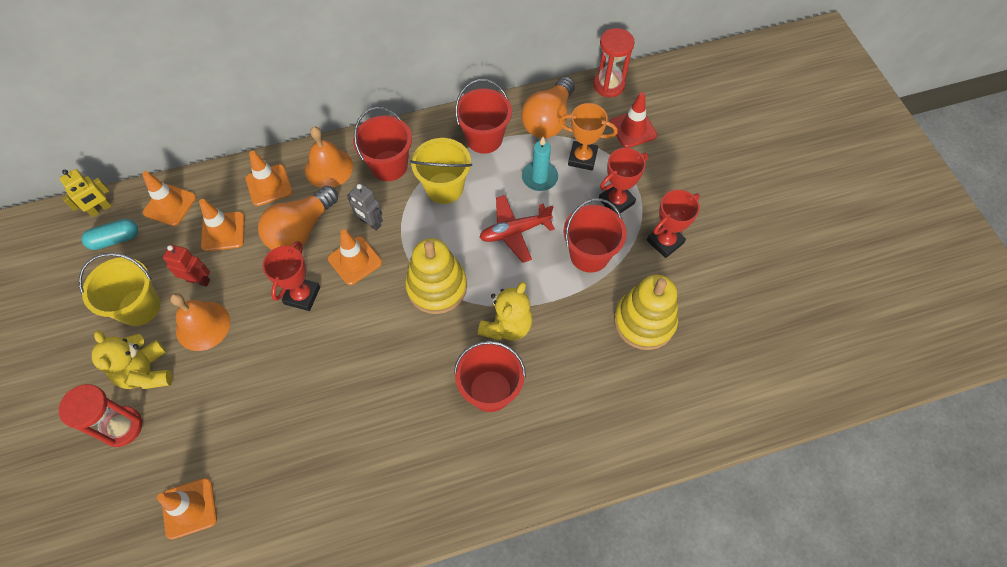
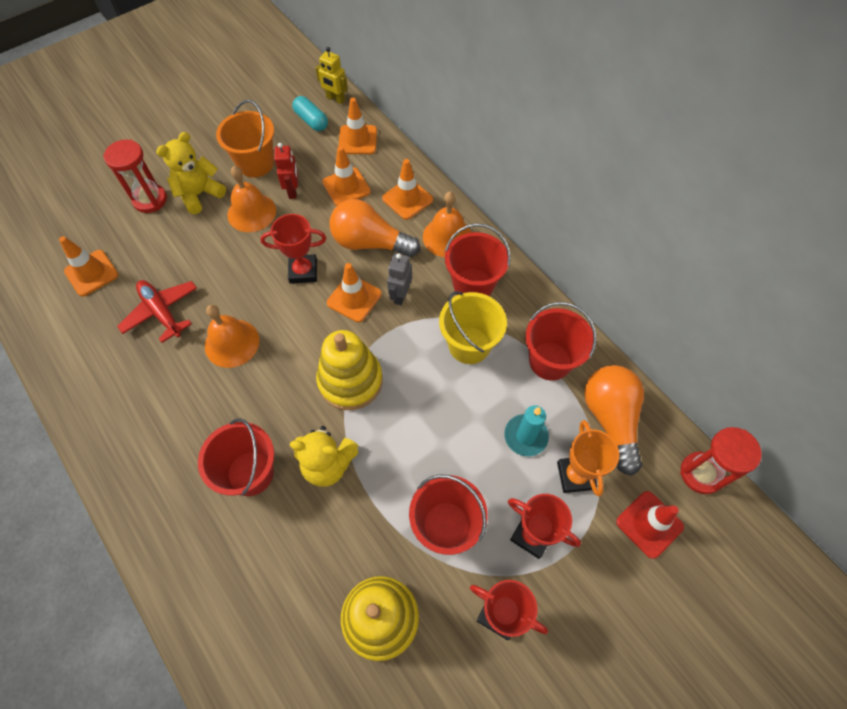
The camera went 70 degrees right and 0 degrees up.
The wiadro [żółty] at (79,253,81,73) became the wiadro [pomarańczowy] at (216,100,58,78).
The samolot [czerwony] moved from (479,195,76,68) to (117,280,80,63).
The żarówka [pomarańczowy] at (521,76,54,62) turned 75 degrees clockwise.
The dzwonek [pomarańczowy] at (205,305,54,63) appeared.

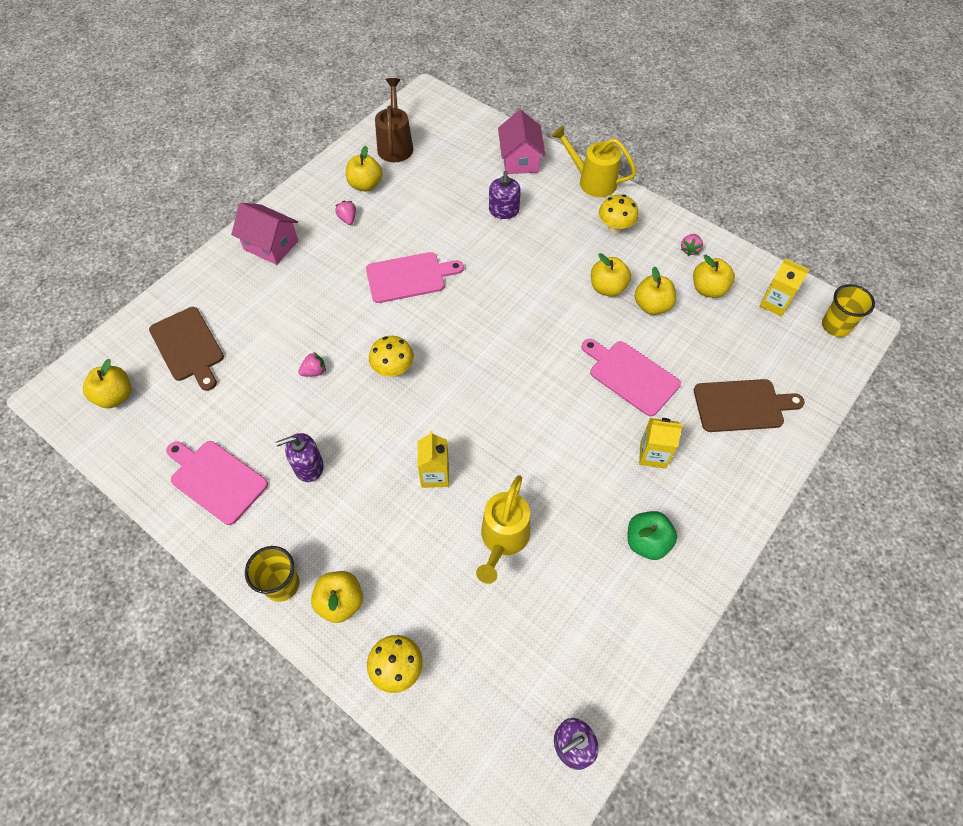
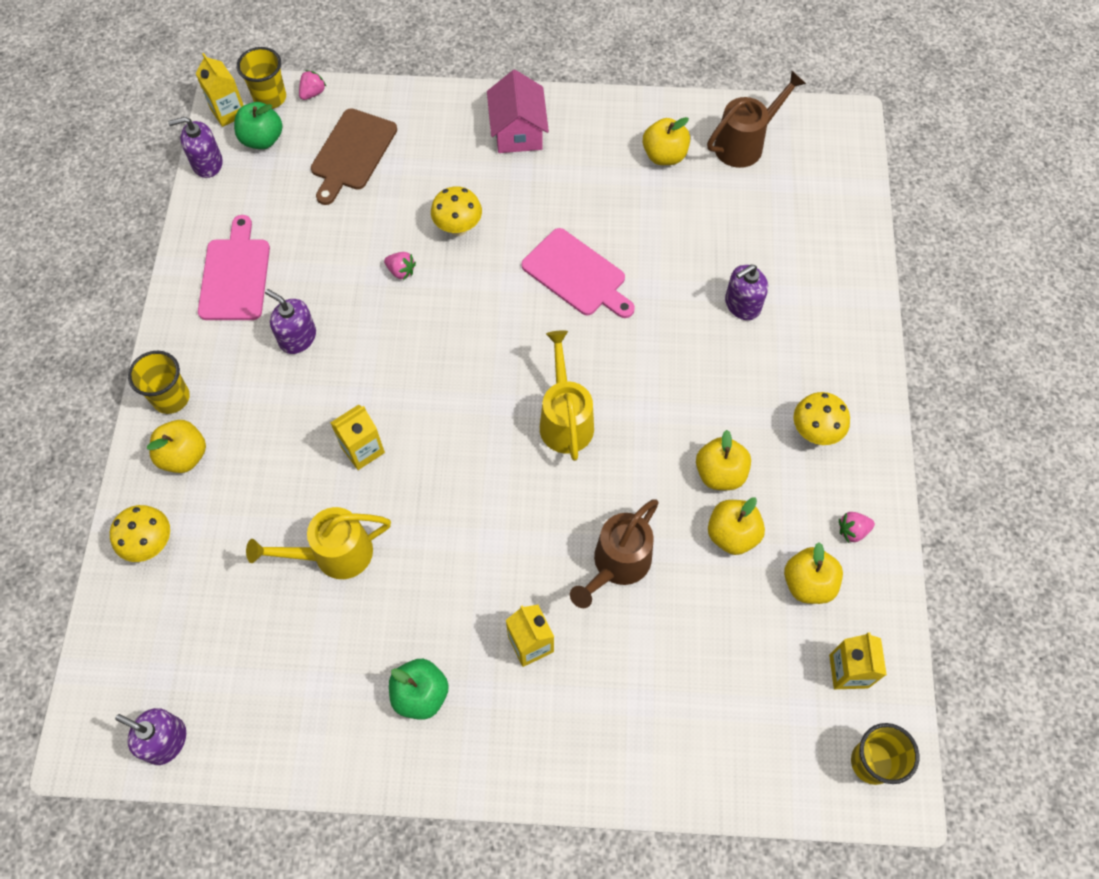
The camera went 55 degrees right and 5 degrees up.
The jabłko [żółty] at (83,359,48,49) became the jabłko [zielony] at (234,102,49,47).
The truskawka [różowy] moved from (335,201,21,24) to (299,70,28,30).
The grzyb [żółty] moved from (369,336,45,42) to (431,186,51,50).
The domek [różowy] at (498,110,48,64) disappeared.
The konewka [żółty] moved from (552,126,85,71) to (540,330,54,131).
The deska do krojenia [różowy] at (582,339,99,77) was replaced by the konewka [brązowy] at (570,499,89,109).
The deska do krojenia [brązowy] at (694,379,111,53) disappeared.
The dozownik mydła [fioletowy] at (168,117,55,61) appeared.
The karton mleka [żółty] at (196,53,48,74) appeared.
The szklanka [żółty] at (237,47,49,62) appeared.

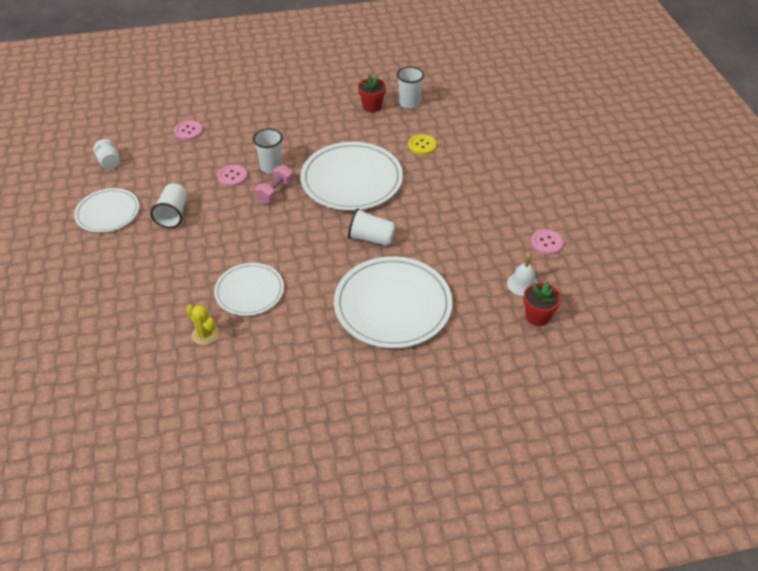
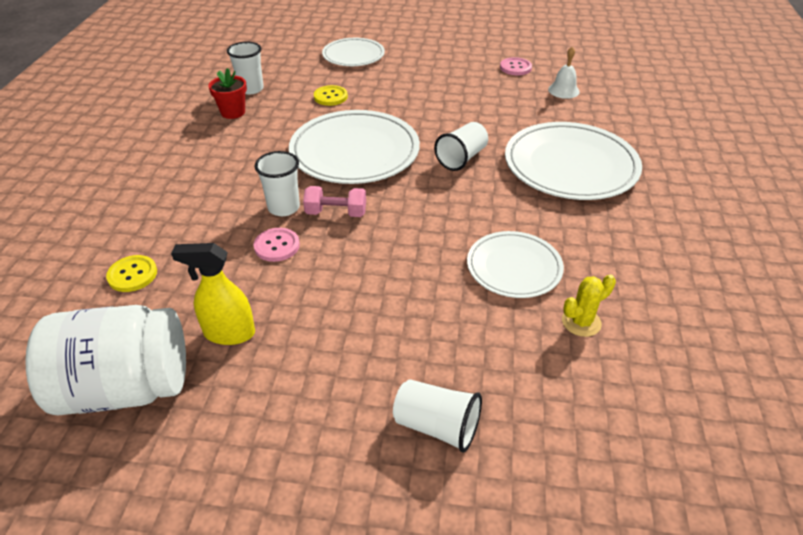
The camera went 70 degrees left and 5 degrees down.
The talerz [biały] moved from (74,188,65,45) to (322,38,63,28).
The słoik [biały] at (93,139,27,30) changed to 2.39 times the size.
The szklanka [biały] moved from (150,183,38,45) to (393,379,89,74).
The guzik [różowy] at (174,120,29,21) became the guzik [żółty] at (106,255,51,37).
The hantel [różowy] at (255,165,38,38) turned 45 degrees counterclockwise.
The doniczka [czerwony] at (523,281,38,45) disappeared.
The spryskiwacz [żółty] at (171,243,84,102) appeared.

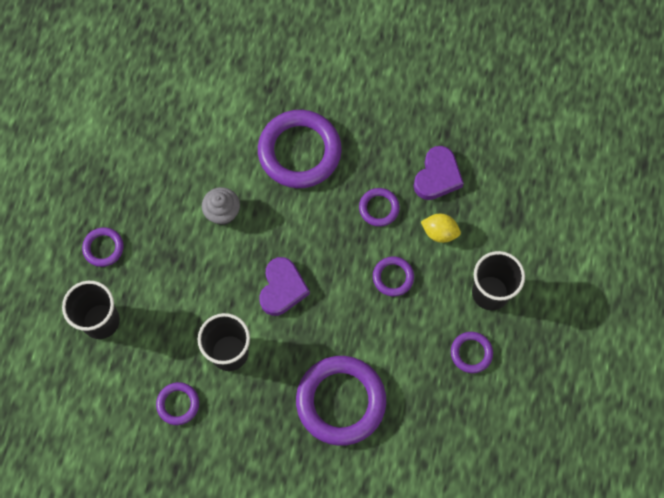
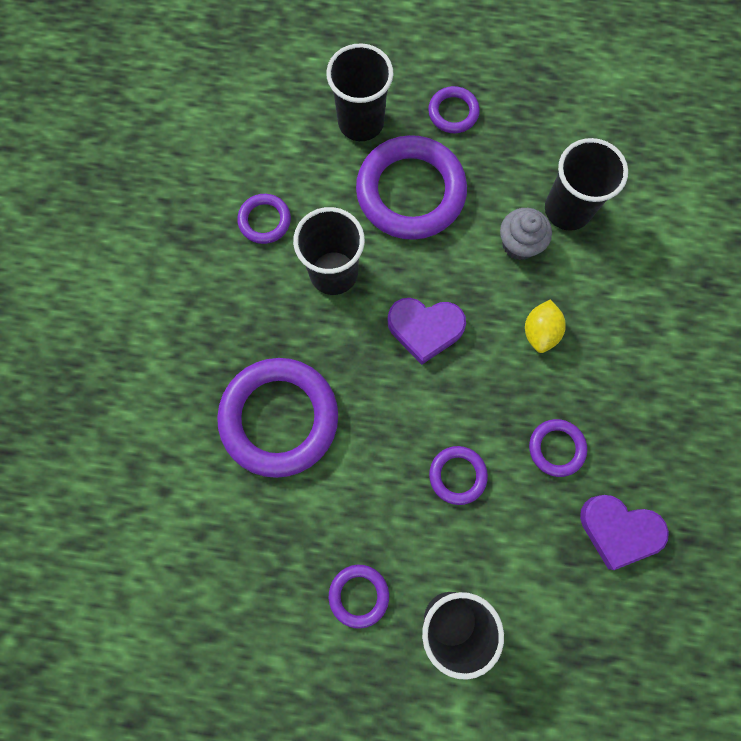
The camera went 85 degrees right and 5 degrees up.
The pierścień [fioletowy] moved from (258,110,84,78) to (356,135,111,105).
The cytryna [żółty] moved from (421,214,40,29) to (525,300,41,53).
The szklanka [czarny] at (545,138,83,93) appeared.

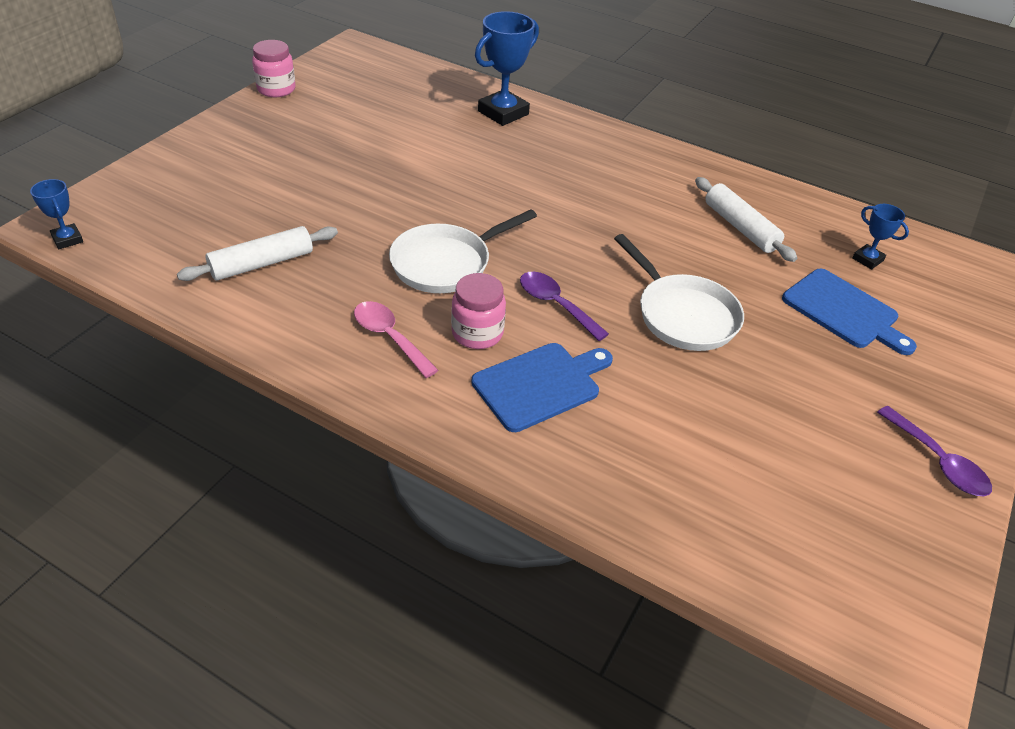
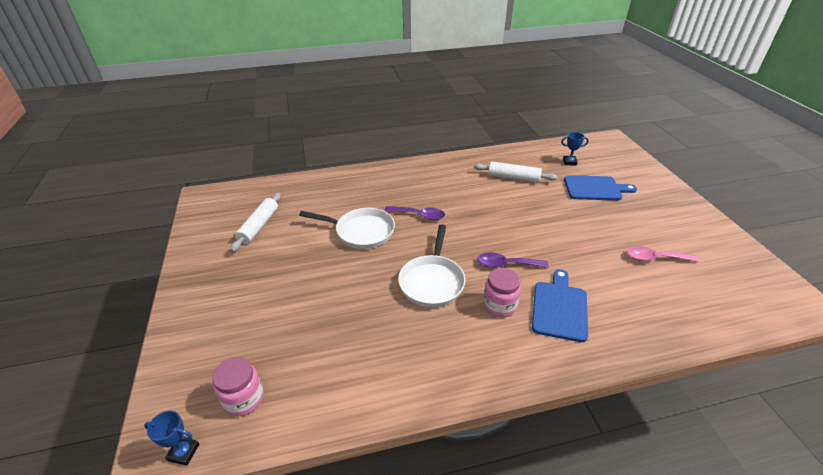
The camera went 40 degrees left and 5 degrees down.
The wałek do ciasta [biały] moved from (177,226,161,55) to (230,193,51,59).
The słoik [różowy] moved from (252,40,44,57) to (212,357,52,59).
The łyżka [różowy] moved from (354,301,85,77) to (627,246,72,16).
The puchar [niebieski] at (475,11,64,115) disappeared.
The patelnia [biały] moved from (614,234,130,117) to (299,208,96,41).
The łyżka [fioletowy] moved from (877,406,115,91) to (384,206,61,14).

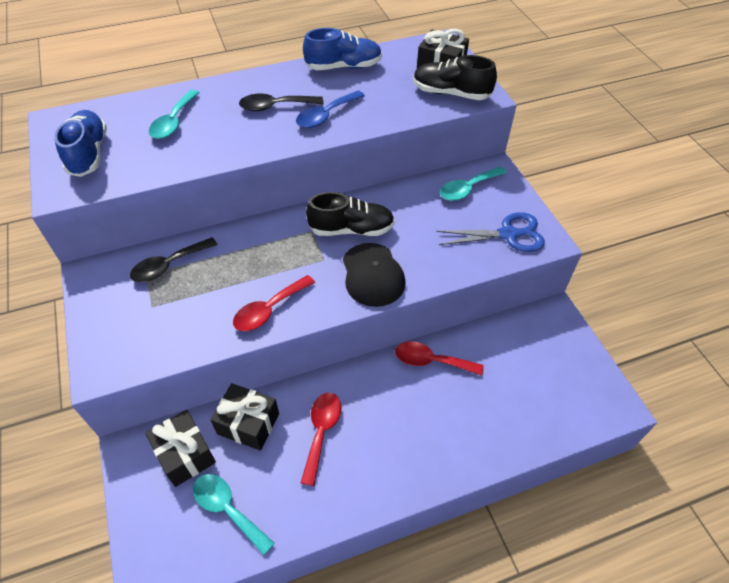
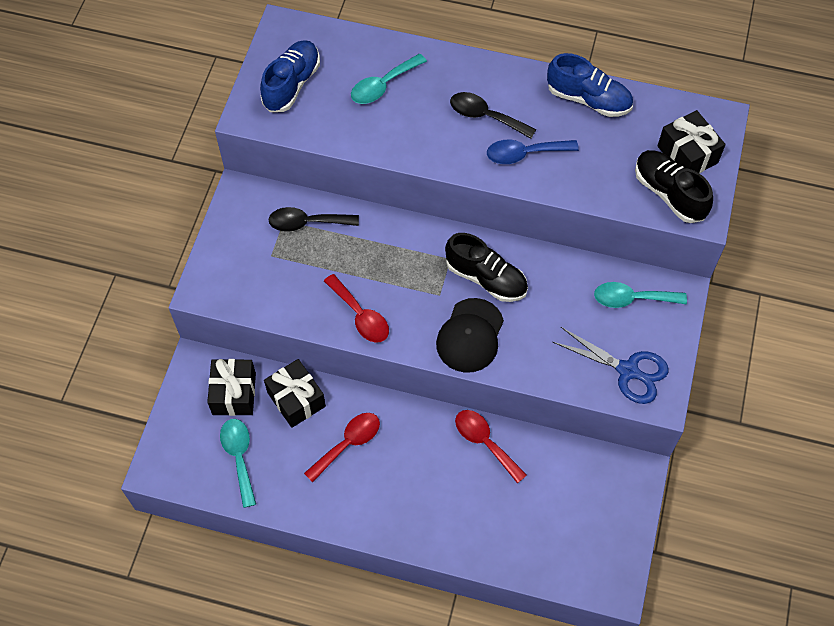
The camera went 35 degrees right and 10 degrees up.
The łyżka [czerwony] at (233,275,82,56) turned 120 degrees counterclockwise.

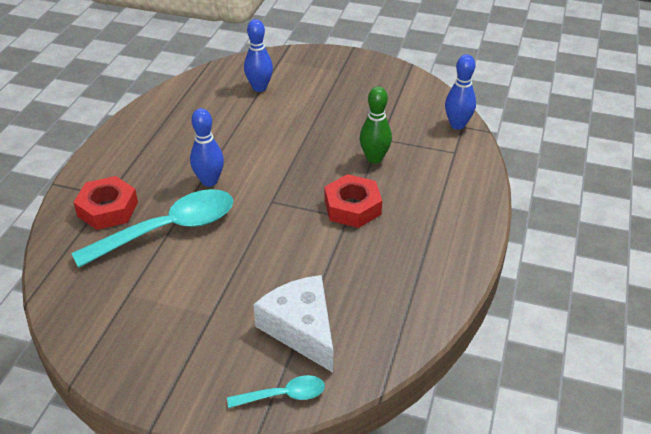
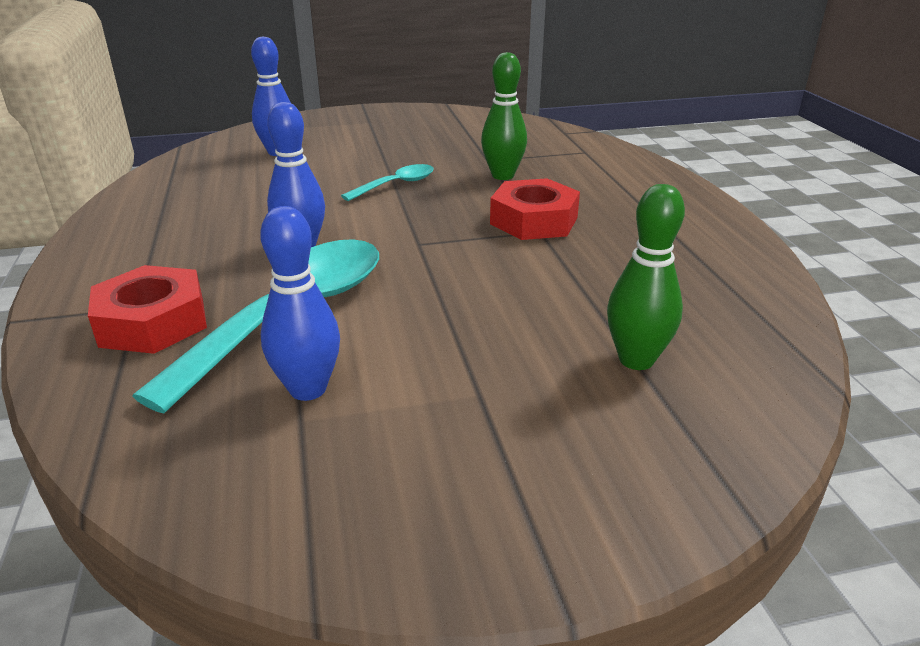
The camera went 30 degrees left and 10 degrees down.
The łyżka [turkusowy] moved from (227,375,98,33) to (341,164,93,37).
The ser [biały] at (253,275,80,98) was replaced by the kręgiel [zielony] at (607,184,78,186).
The kręgiel [niebieski] moved from (445,54,31,76) to (260,206,80,195).

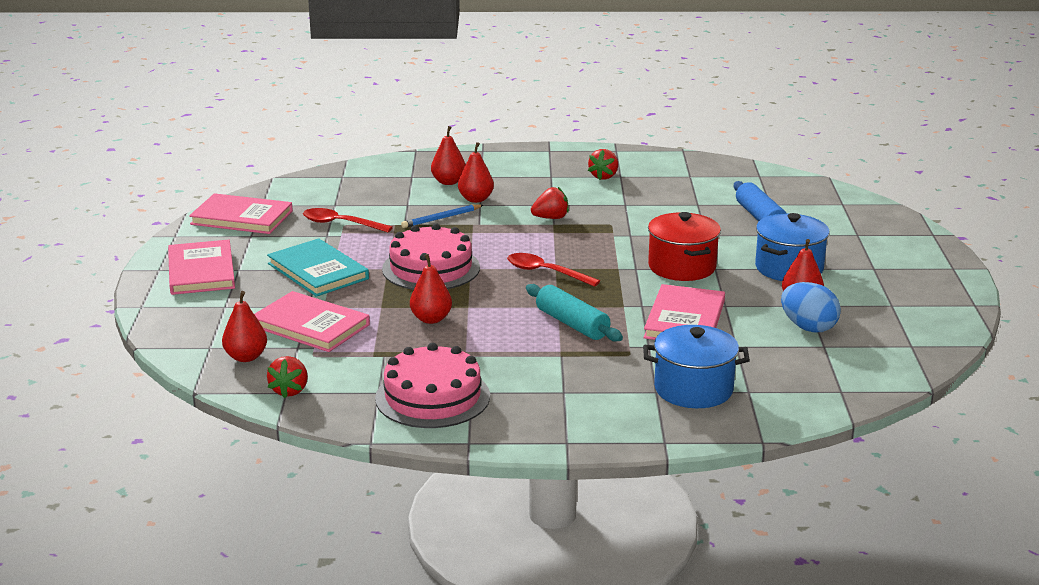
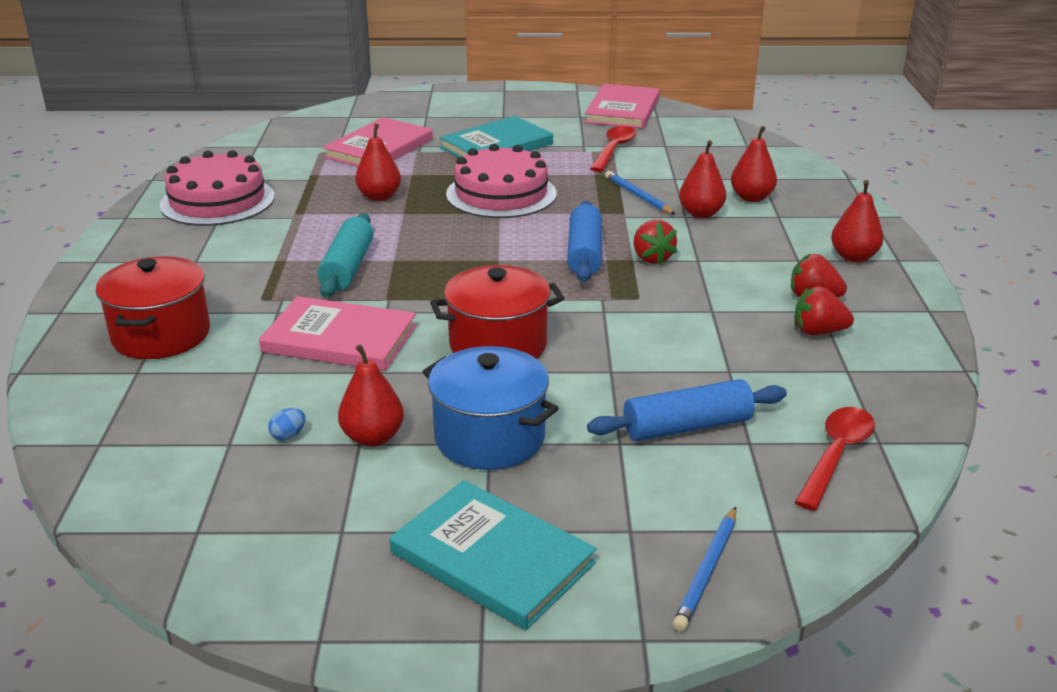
The camera went 90 degrees right and 5 degrees up.
The książka [różowy] at (168,240,67,55) disappeared.
The gruszka [czerwony] moved from (222,291,45,71) to (831,180,53,82).
The truskawka [czerwony] moved from (267,356,41,42) to (794,286,60,49).
The łyżka [czerwony] moved from (507,253,93,34) to (795,407,80,104).
The wałek do ciasta [turkusowy] at (526,284,97,58) turned 45 degrees counterclockwise.
The garnek [niebieski] at (643,325,107,83) became the garnek [czerwony] at (95,256,115,103).
The jajko [niebieski] at (781,282,60,50) changed to 0.42 times the size.
The książka [turkusowy] at (390,480,207,150) appeared.
The wałek do ciasta [niebieski] at (567,201,35,81) appeared.
The ołówek [niebieski] at (673,507,63,125) appeared.

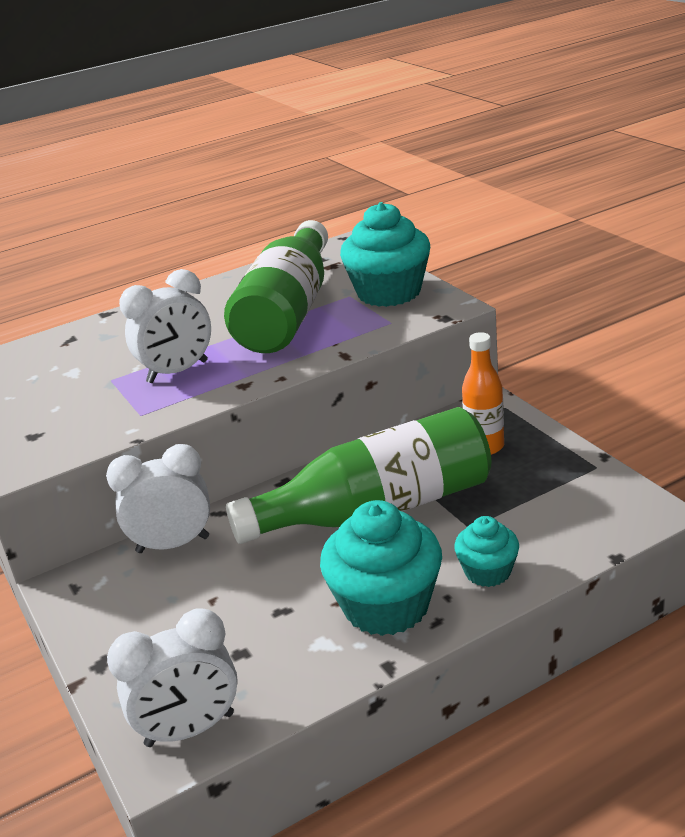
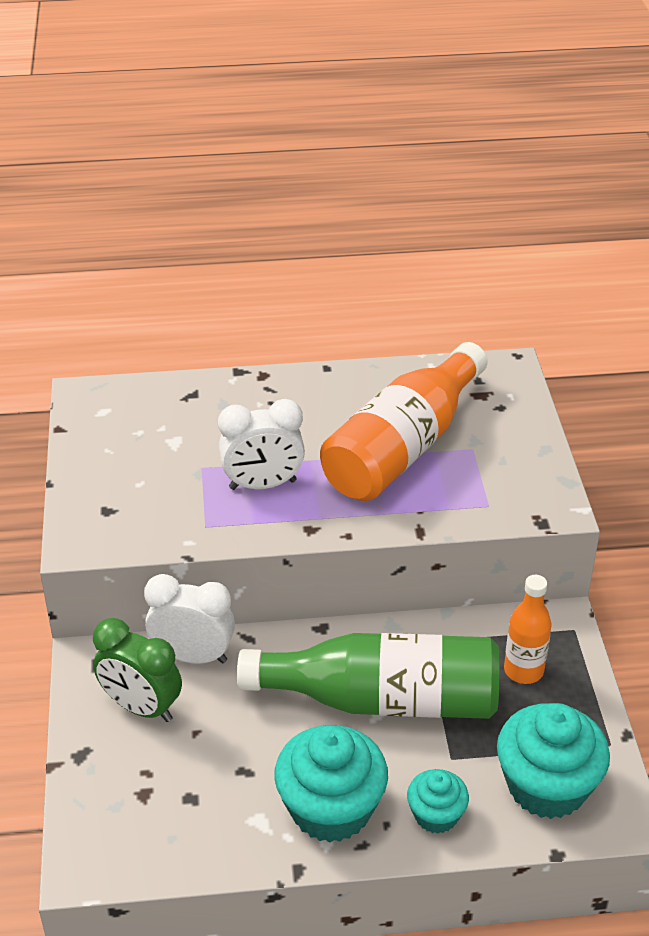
The camera went 20 degrees right and 10 degrees up.
The budzik [biały] at (107,608,131,139) disappeared.
The butelka [zielony] at (224,220,104,133) became the butelka [pomarańczowy] at (320,342,168,159).
The muffinka [turkusowy] moved from (340,202,90,105) to (497,703,113,116).
The budzik [zielony] at (93,618,89,104) appeared.

